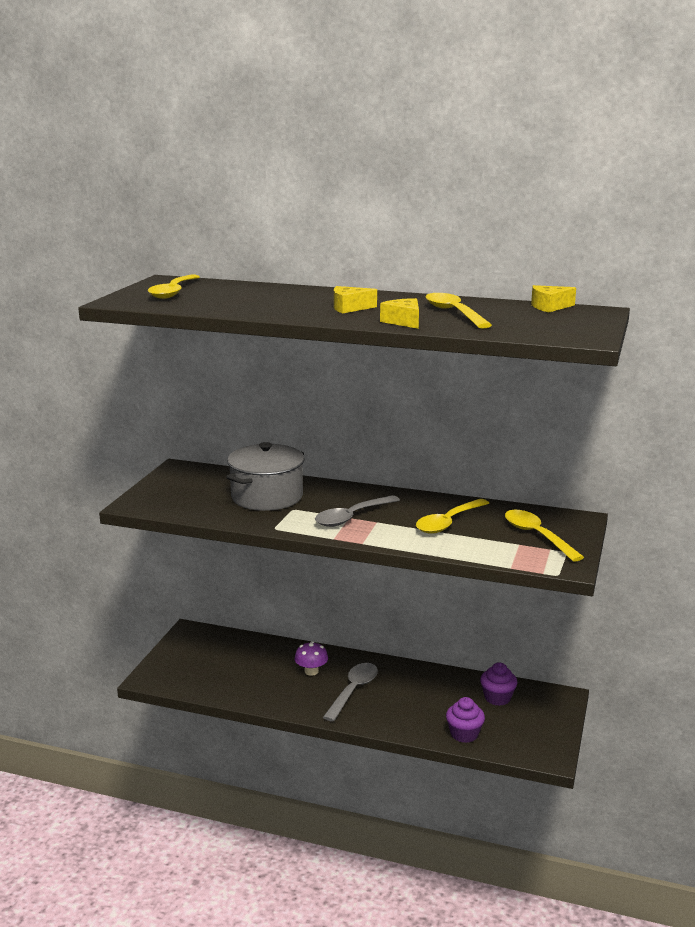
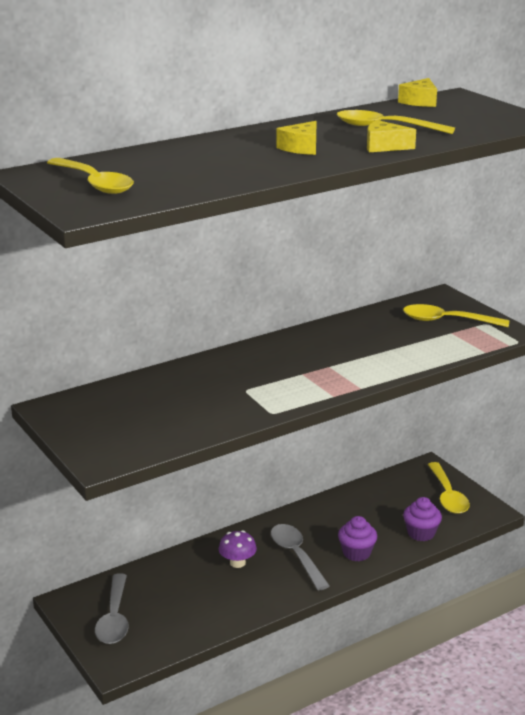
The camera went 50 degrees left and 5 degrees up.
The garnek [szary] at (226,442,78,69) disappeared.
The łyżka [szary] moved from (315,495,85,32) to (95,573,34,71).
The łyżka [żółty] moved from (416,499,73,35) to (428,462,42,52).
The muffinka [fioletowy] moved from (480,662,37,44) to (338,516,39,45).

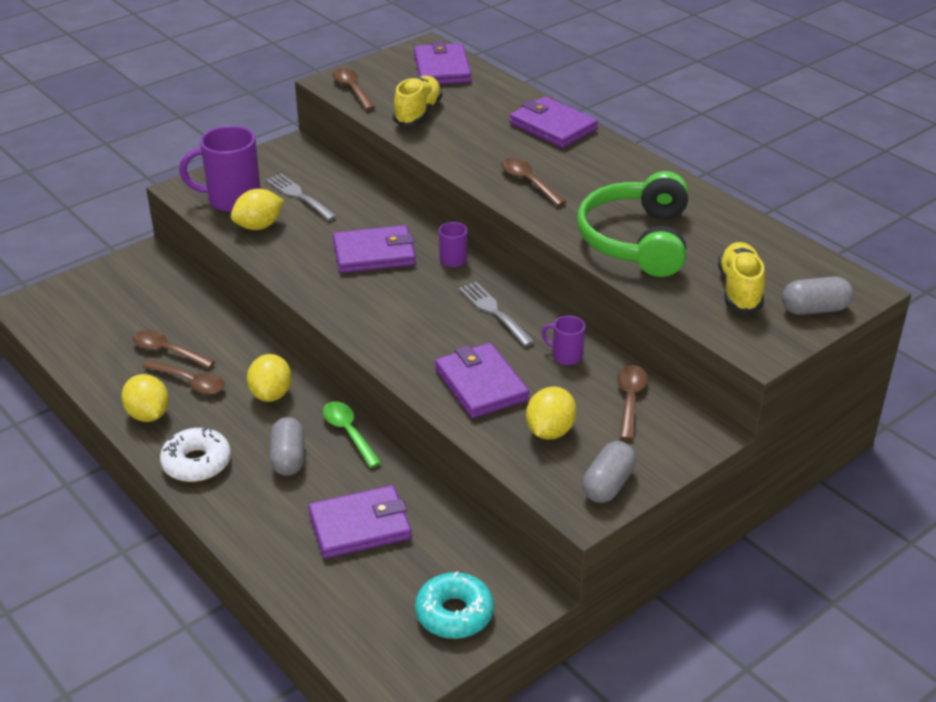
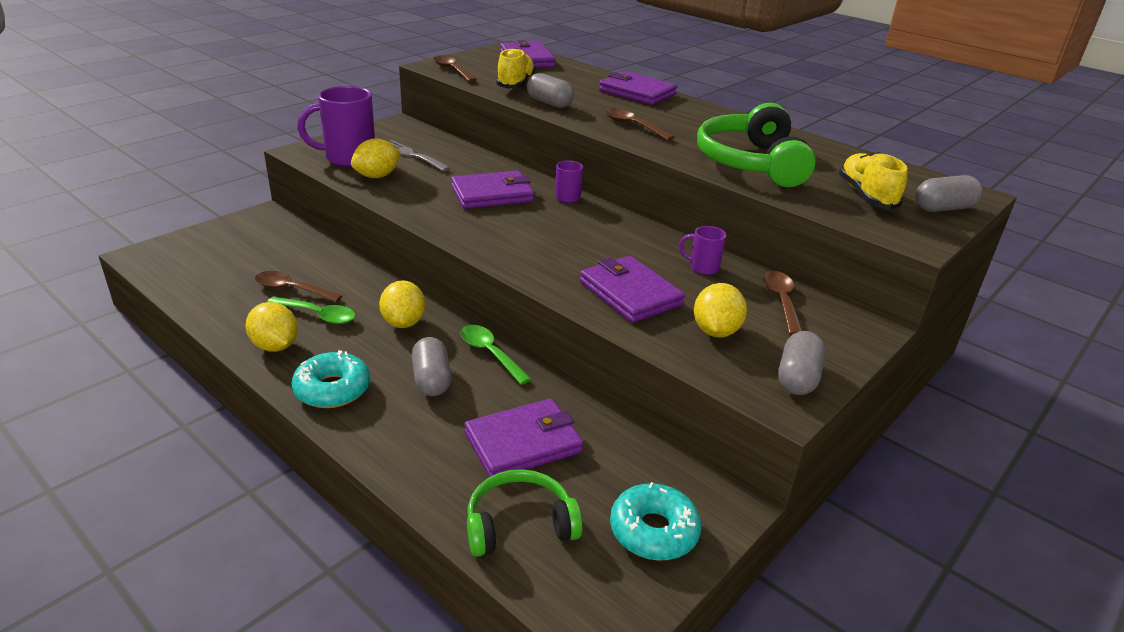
The camera went 10 degrees left and 5 degrees down.
The łyżka [brązowy] at (143,360,82,34) became the łyżka [zielony] at (267,297,88,27).
The donut [biały] at (160,427,71,55) became the donut [turkusowy] at (292,350,78,58).
The widelec [szary] at (459,282,76,65) disappeared.
The słuchawki [zielony] at (467,469,116,88) appeared.
The kapsułka [szary] at (527,73,47,35) appeared.

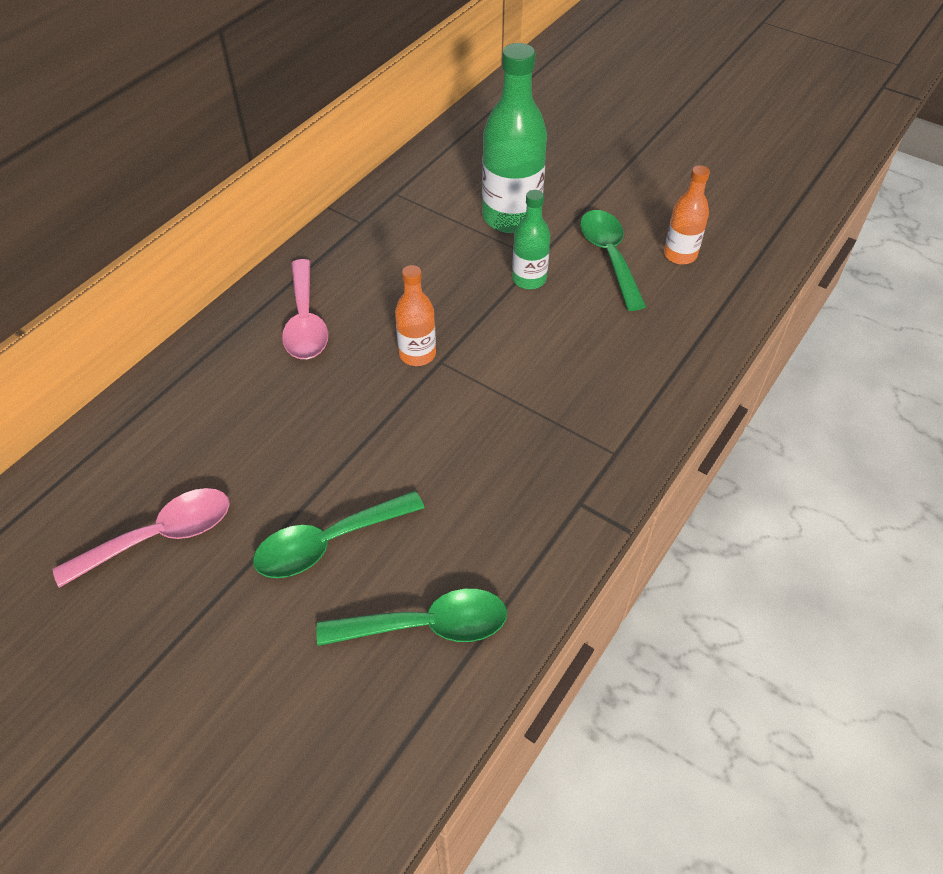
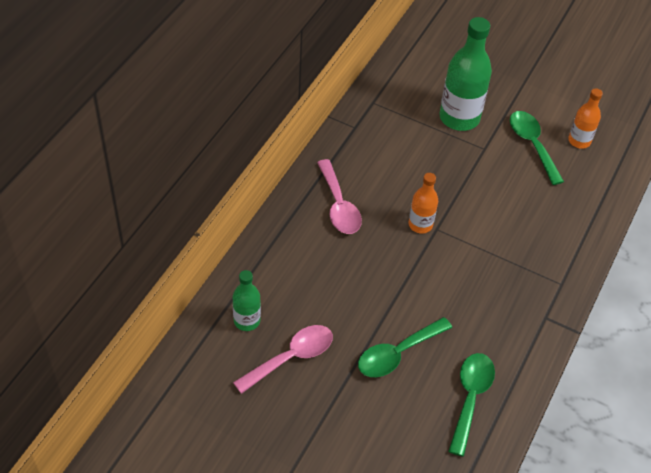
The camera went 10 degrees left and 0 degrees up.
The łyżka [zielony] at (316,589,191,57) turned 60 degrees counterclockwise.
The butelka [zielony] moved from (512,190,39,99) to (233,270,28,61).

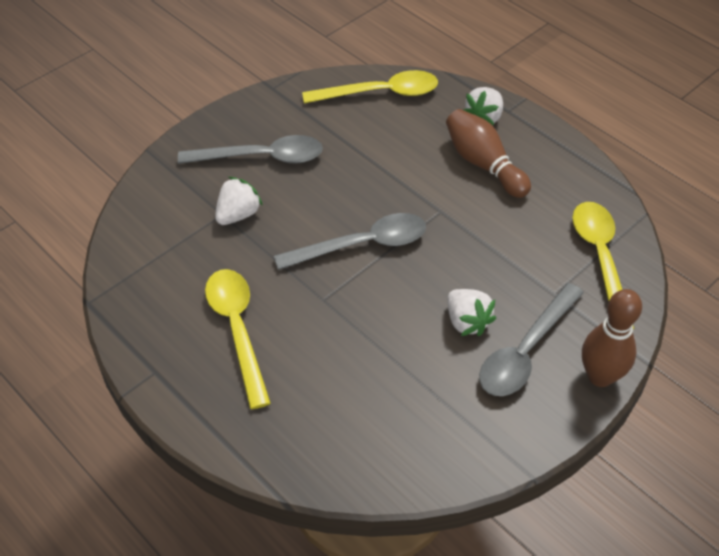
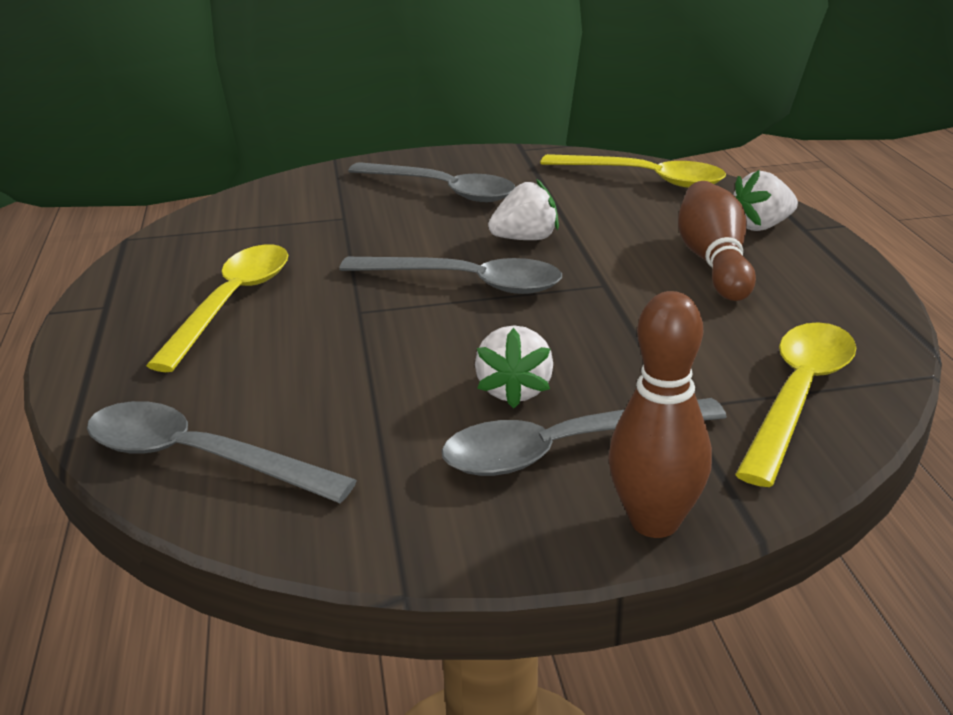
The camera went 35 degrees right and 20 degrees down.
The truskawka [biały] moved from (215,177,48,48) to (488,179,71,61).
The łyżka [szary] at (87,401,270,102) appeared.

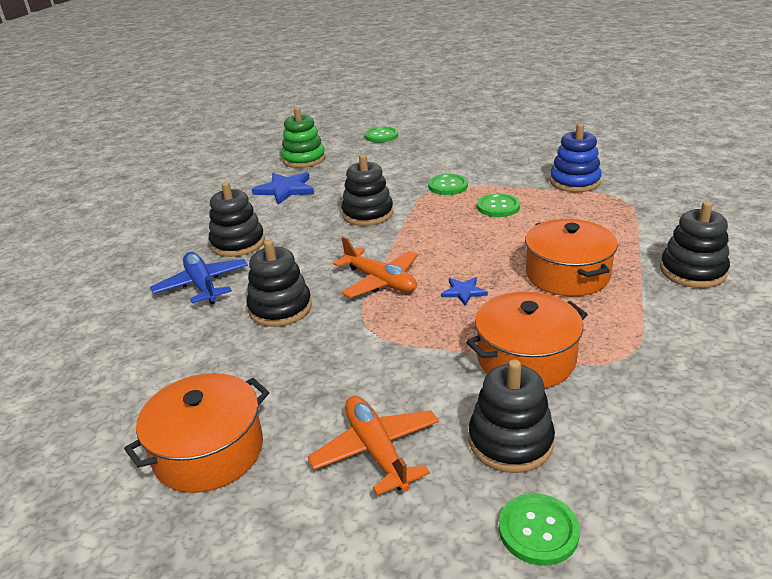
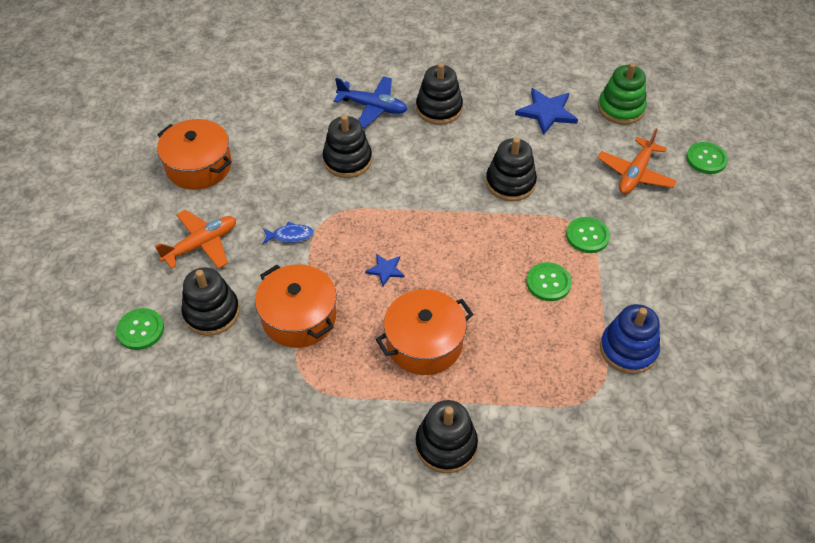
The camera went 75 degrees right and 20 degrees up.
The samolot [niebieski] at (150,252,98,52) turned 60 degrees clockwise.
The samolot [pomarańczowy] moved from (333,237,85,61) to (597,129,80,65).
The ryba [niebieski] at (263,222,51,22) appeared.

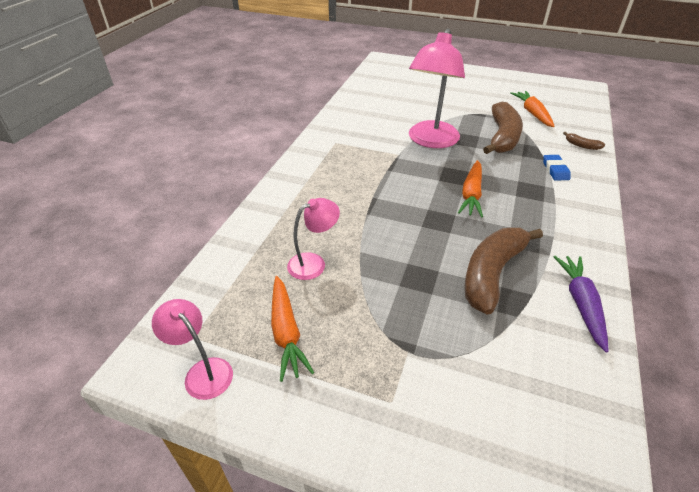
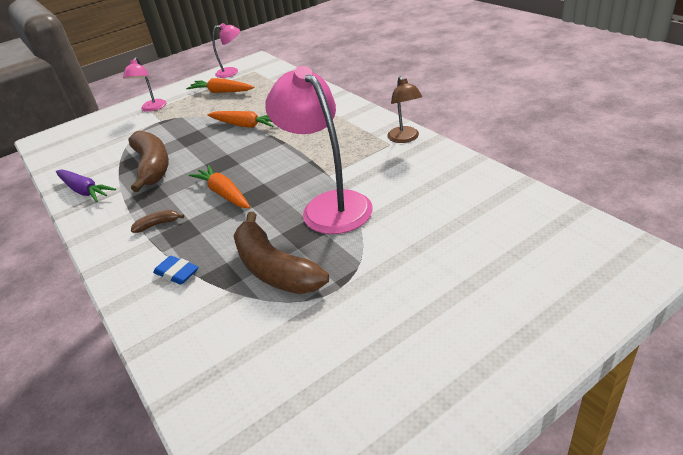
The camera went 130 degrees right and 5 degrees down.
The lampka [różowy] moved from (287,198,53,82) to (123,57,43,55).
The marchewka [pomarańczowy] moved from (510,91,45,36) to (208,111,66,17).
The banan [brązowy] moved from (563,132,42,18) to (131,210,53,23).
The lampka [brązowy] at (387,76,35,67) appeared.

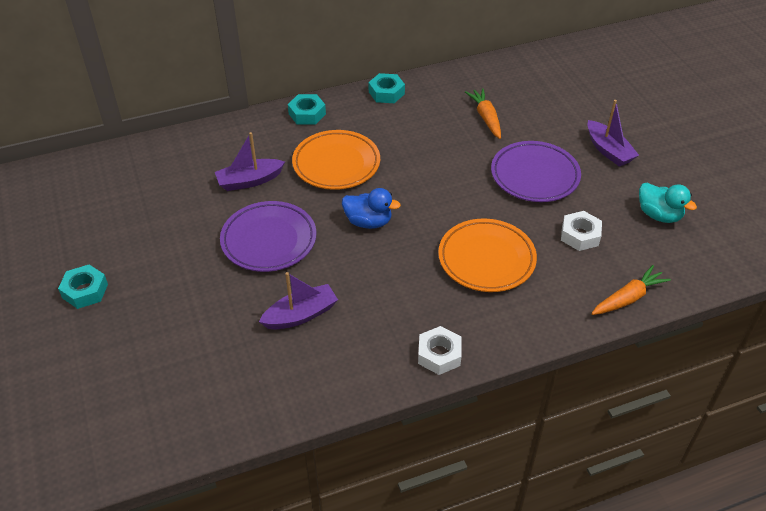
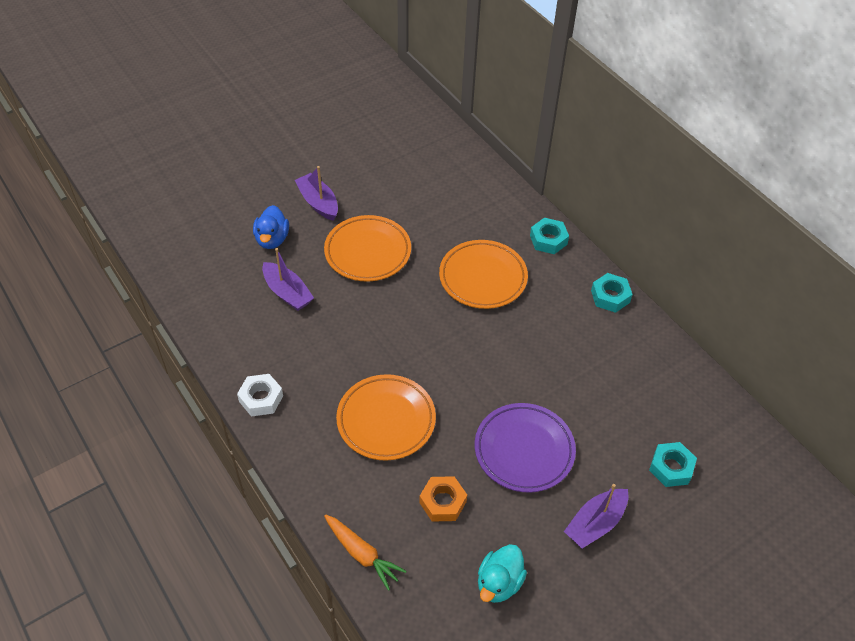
The camera went 75 degrees right and 5 degrees up.
The nakrętka [turkusowy] moved from (58,265,50,44) to (649,442,48,45).
The łódka [fioletowy] moved from (215,132,70,59) to (295,166,43,55).
The talerz [fioletowy] at (220,201,96,71) became the talerz [pomarańczowy] at (324,215,87,67).
The kaczka [niebieski] moved from (342,188,59,41) to (253,205,36,44).
The marchewka [pomarańczowy] at (465,88,36,51) disappeared.
The nakrętka [biały] at (561,211,41,40) became the nakrętka [pomarańczowy] at (419,476,48,46).

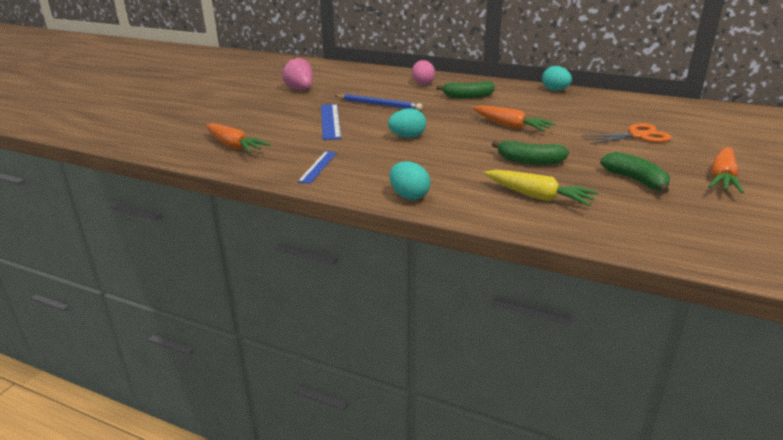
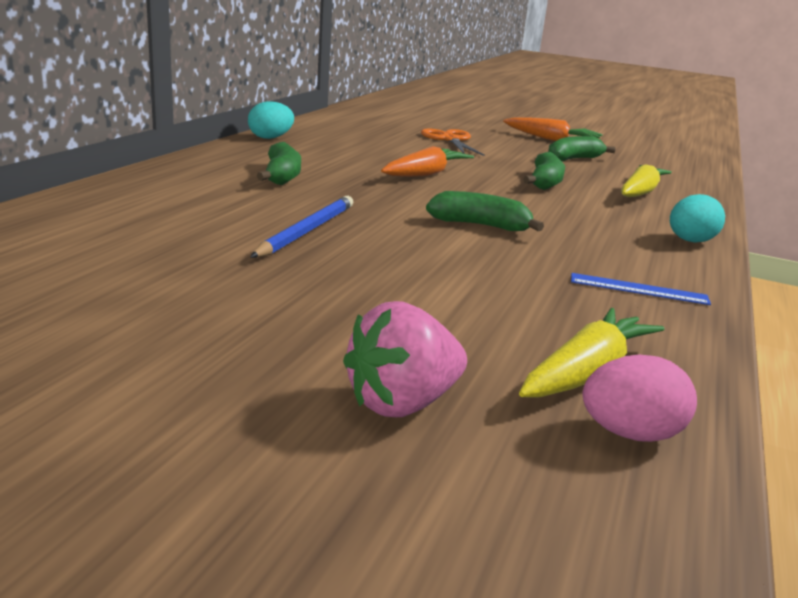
The camera went 95 degrees left and 5 degrees down.
The marchewka [pomarańczowy] at (206,123,65,30) became the marchewka [żółty] at (519,308,146,90).
The truskawka [różowy] moved from (282,57,31,33) to (343,301,124,116).
The linijka [niebieski] at (321,104,20,36) disappeared.
The jajko [turkusowy] at (388,108,38,30) was replaced by the banan [zielony] at (426,191,118,40).
The jajko [różowy] moved from (412,60,23,25) to (582,354,115,88).

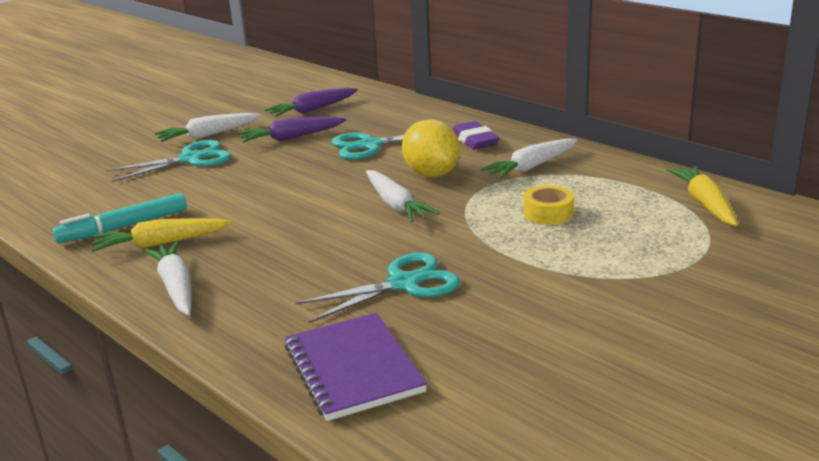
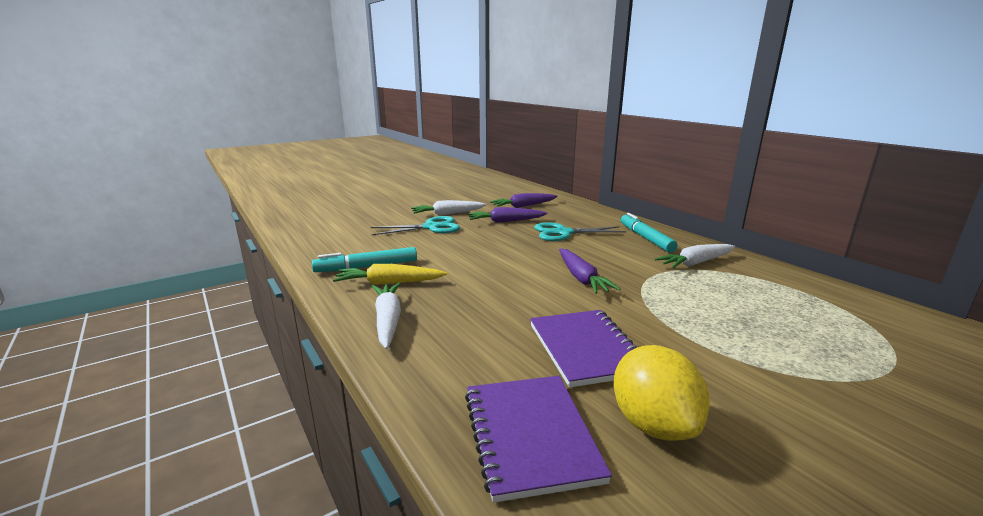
The camera went 10 degrees right and 5 degrees down.
The nożyczki [turkusowy] at (295,252,165,71) was replaced by the zeszyt [fioletowy] at (530,310,108,78).
The marchewka [biały] at (366,170,73,52) became the marchewka [fioletowy] at (559,249,62,45).
The cytryna [żółty] moved from (402,119,58,58) to (614,345,96,96).
The gumka do mazania [fioletowy] at (452,121,48,29) was replaced by the flamaster [turkusowy] at (621,213,57,40).
The taśma klejąca [żółty] at (524,185,50,40) disappeared.
The marchewka [żółty] at (667,166,71,60) disappeared.

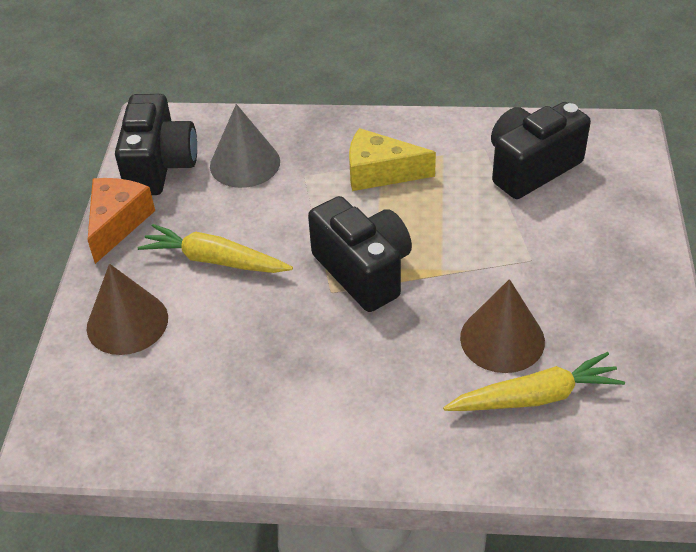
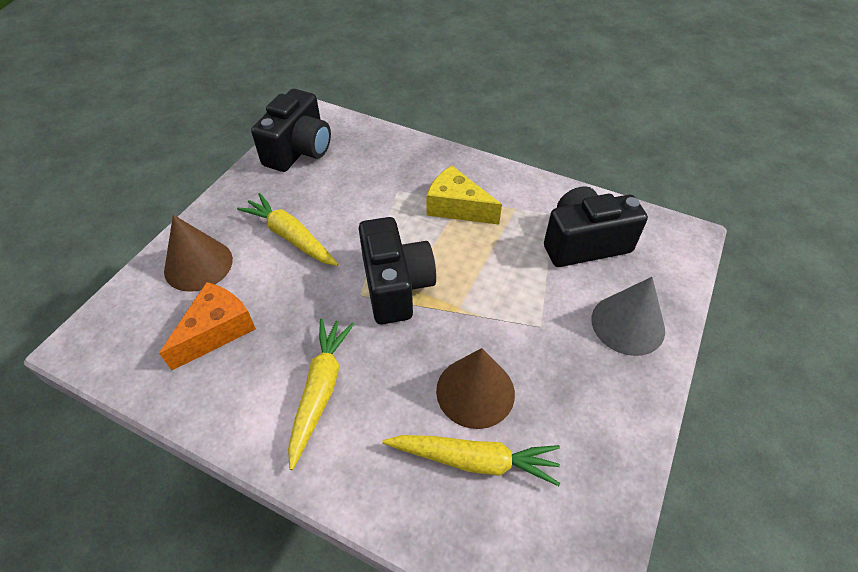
The camera went 20 degrees right and 5 degrees up.
The ser [pomarańczowy] moved from (88,178,67,86) to (159,282,97,88).
The stożek [szary] moved from (210,104,70,84) to (592,277,73,79).
The marchewka [żółty] at (288,319,66,151) appeared.

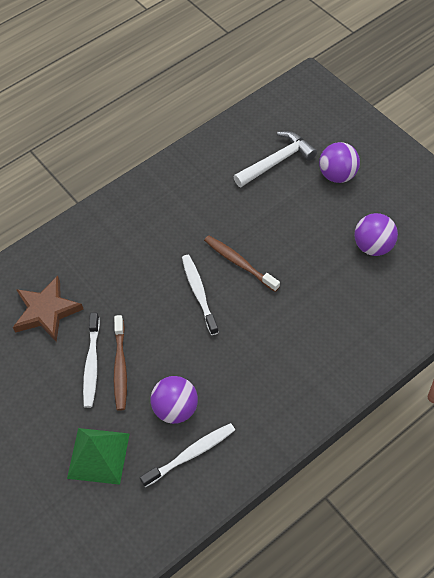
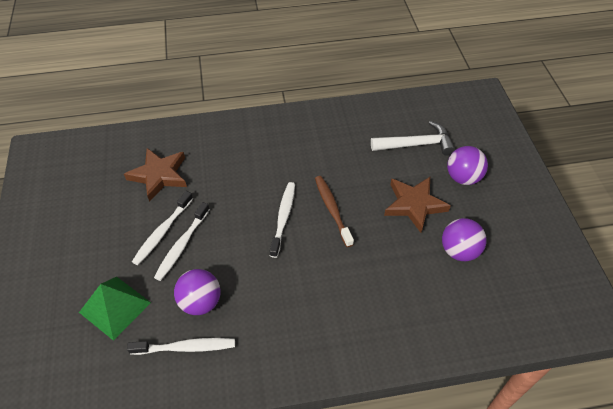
The camera went 25 degrees right and 5 degrees down.
The szczoteczka do zębów [brązowy] at (114,315,13,96) became the szczoteczka do zębów [biały] at (154,202,56,79).
The gwiazda [brązowy] at (384,177,67,56) appeared.

